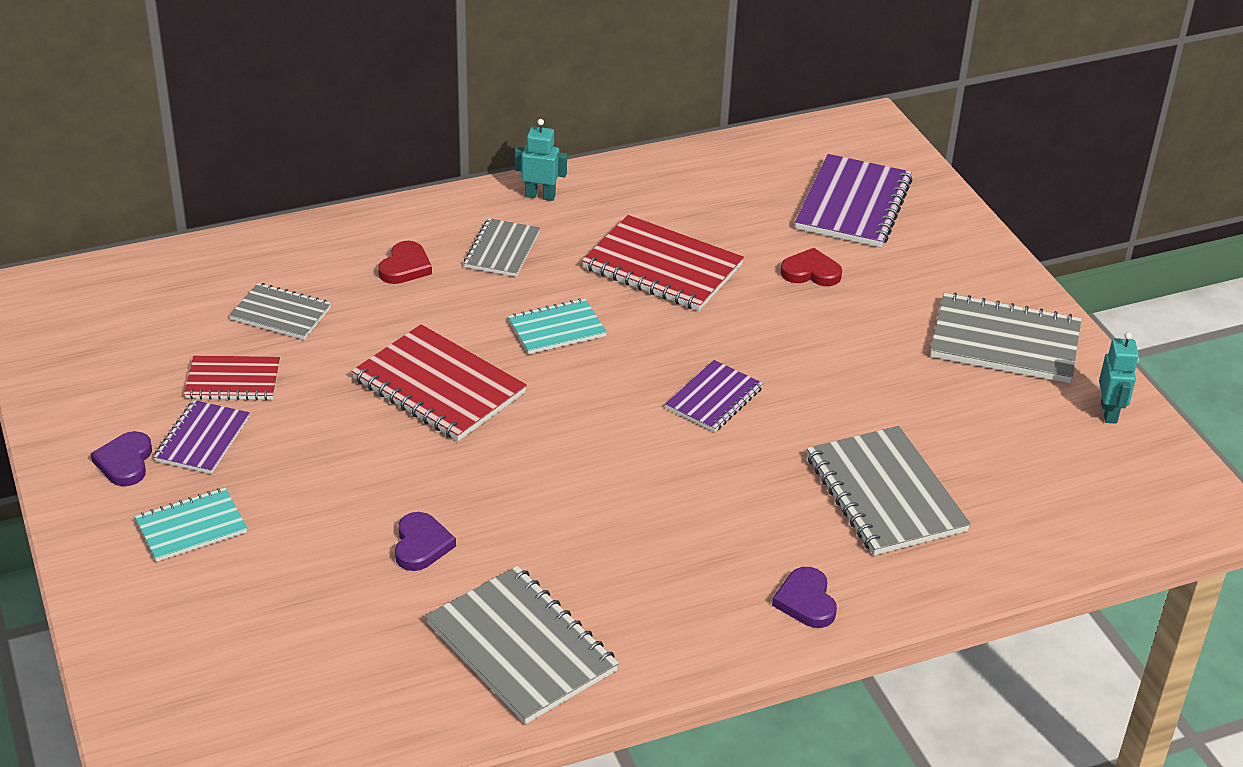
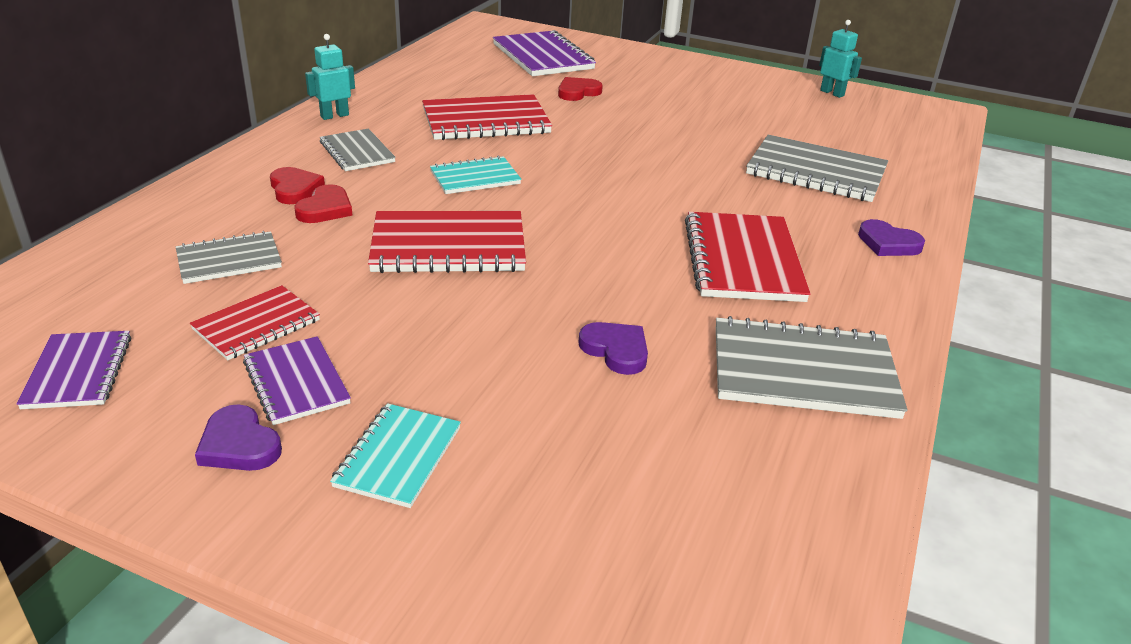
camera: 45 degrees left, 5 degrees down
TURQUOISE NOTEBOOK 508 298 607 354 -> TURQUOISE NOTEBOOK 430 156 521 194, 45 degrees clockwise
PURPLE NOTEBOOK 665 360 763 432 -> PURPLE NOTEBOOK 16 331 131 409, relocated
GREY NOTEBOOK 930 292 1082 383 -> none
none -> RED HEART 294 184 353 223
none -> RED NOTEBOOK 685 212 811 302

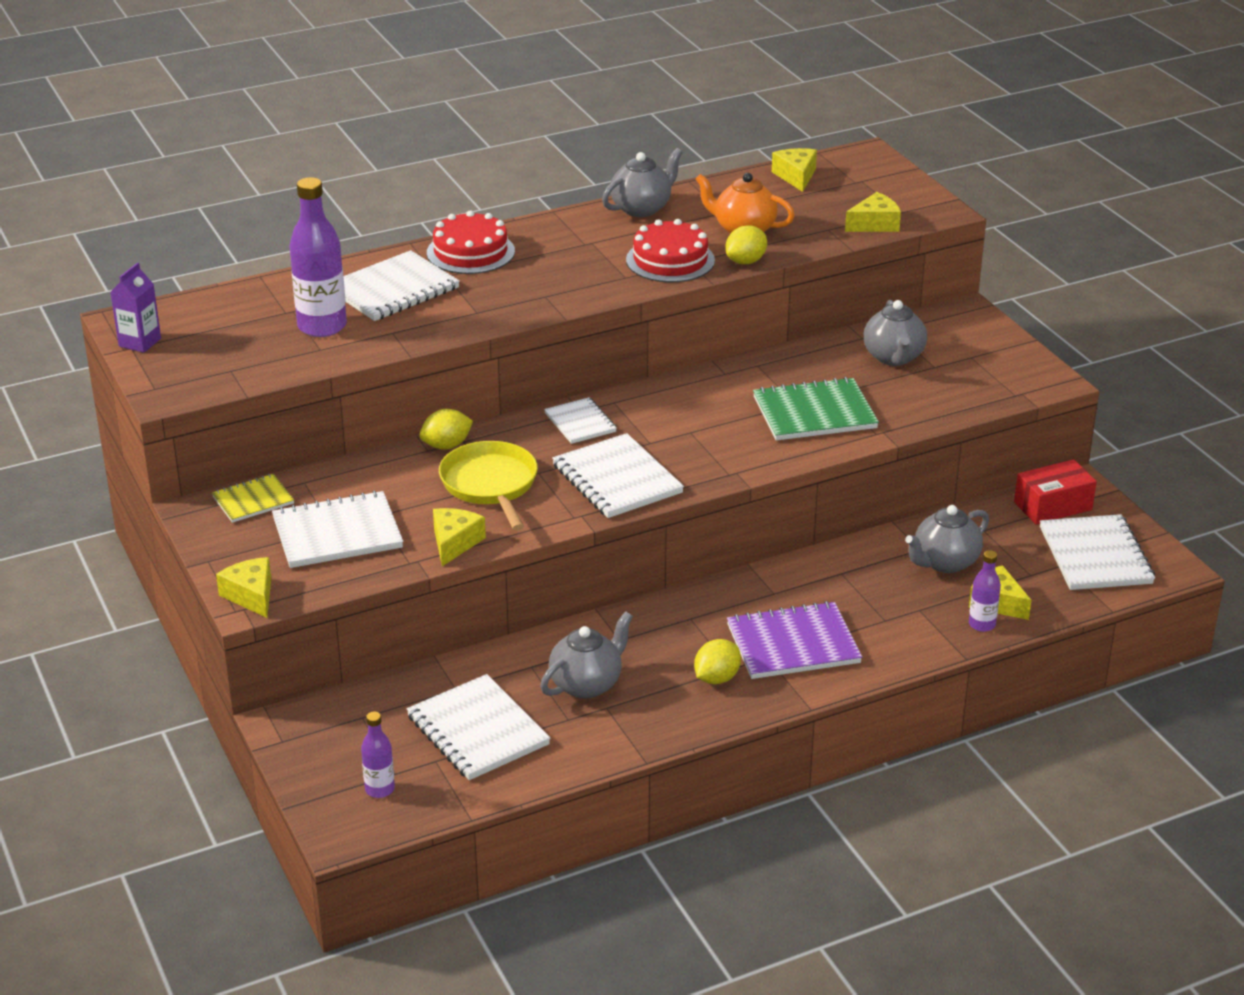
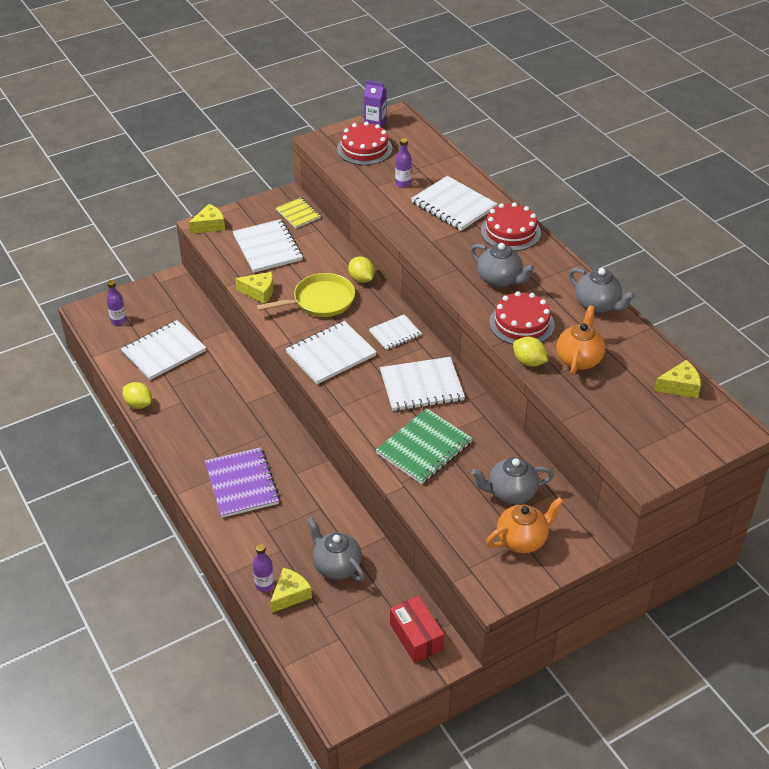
camera: 85 degrees right, 10 degrees up
PURPLE BOTTLE 289 177 347 337 -> PURPLE BOTTLE 395 138 412 188, x0.52
GREY TEAPOT 540 612 633 699 -> GREY TEAPOT 471 243 535 288, relocated
YELLOW LEMON 694 639 741 684 -> YELLOW LEMON 123 382 152 409, relocated
GREEN NOTEBOOK 753 377 879 440 -> GREEN NOTEBOOK 376 409 473 484, 60 degrees clockwise
YELLOW CHEESE 845 192 901 232 -> none
WHITE NOTEBOOK 1040 514 1155 590 -> WHITE NOTEBOOK 380 357 465 411, relocated
none -> RED CAKE 337 122 393 165
none -> ORANGE TEAPOT 487 497 564 553

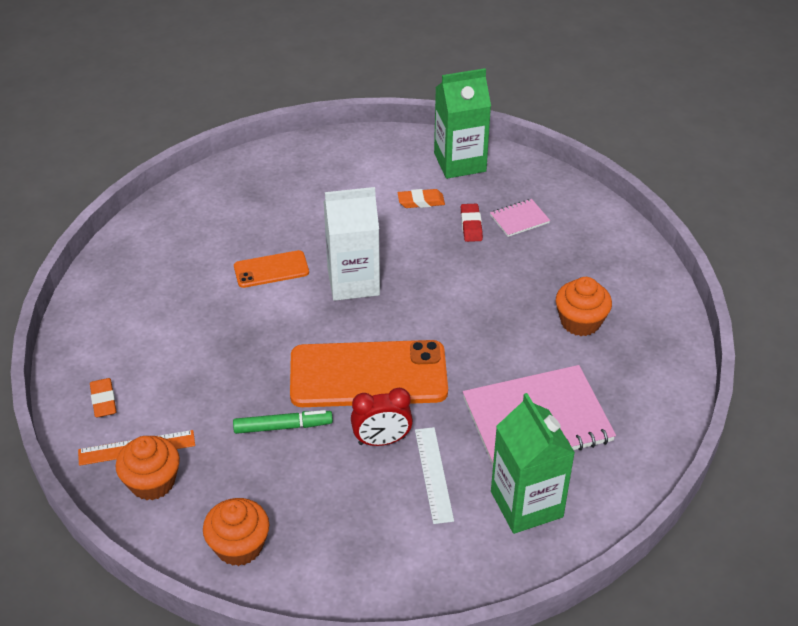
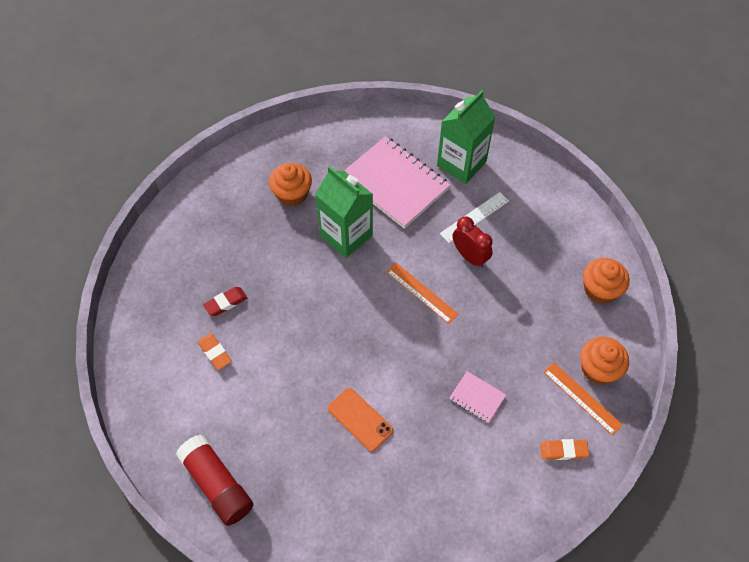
camera: 120 degrees left, 15 degrees up
ORANGE ERASER 90 378 116 418 -> ORANGE ERASER 540 439 589 460, 45 degrees clockwise
GREEN MARKER 233 410 333 434 -> none
ORANGE PHONE 290 340 448 407 -> ORANGE RULER 386 263 459 324
WHITE CARTON 324 187 380 301 -> none
GREEN CARTON 434 68 491 179 -> GREEN CARTON 315 166 373 258, relocated
PINK NOTEBOOK 490 199 550 237 -> PINK NOTEBOOK 449 371 506 423, relocated
none -> RED GLUE STICK 176 434 253 526

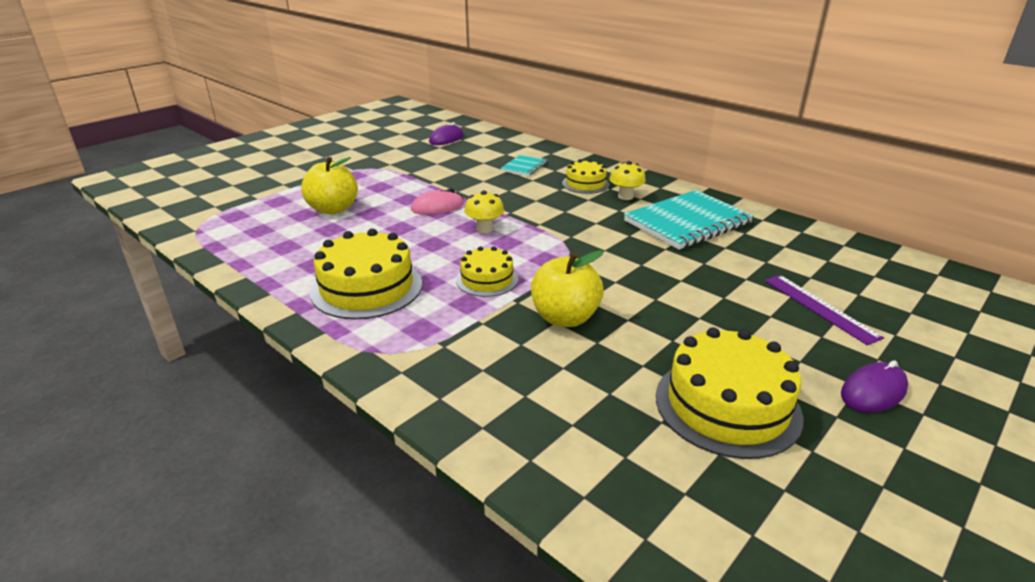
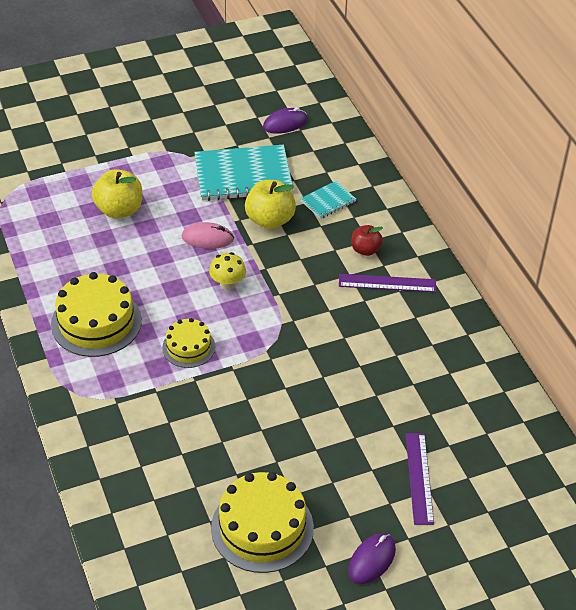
camera: 25 degrees right, 15 degrees up
YELLOW APPLE 531 250 604 327 -> YELLOW APPLE 245 180 296 229, relocated
YELLOW CAKE 562 159 610 194 -> RED APPLE 352 225 383 256
YELLOW MUSHROOM 609 161 646 200 -> PURPLE RULER 339 274 436 292
TURQUOISE NOTEBOOK 624 190 754 250 -> TURQUOISE NOTEBOOK 194 145 293 201, relocated
PURPLE MOUSE 841 360 908 413 -> PURPLE MOUSE 348 533 396 584, 45 degrees counterclockwise

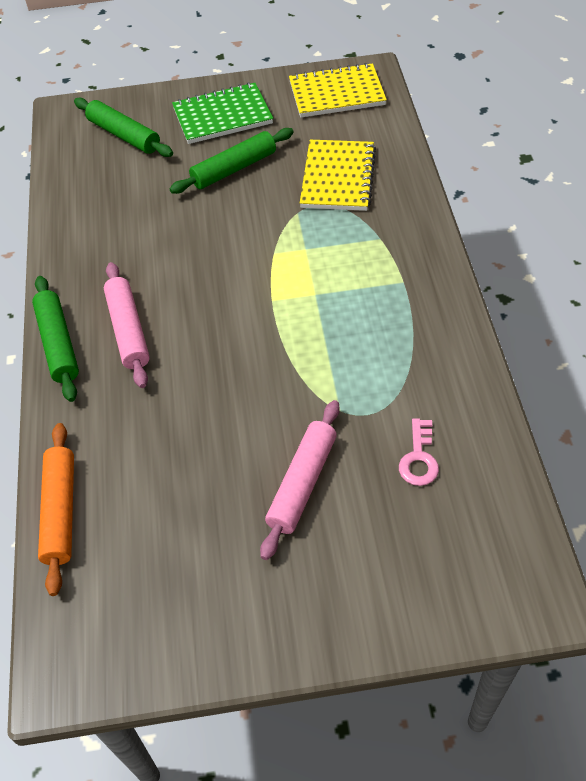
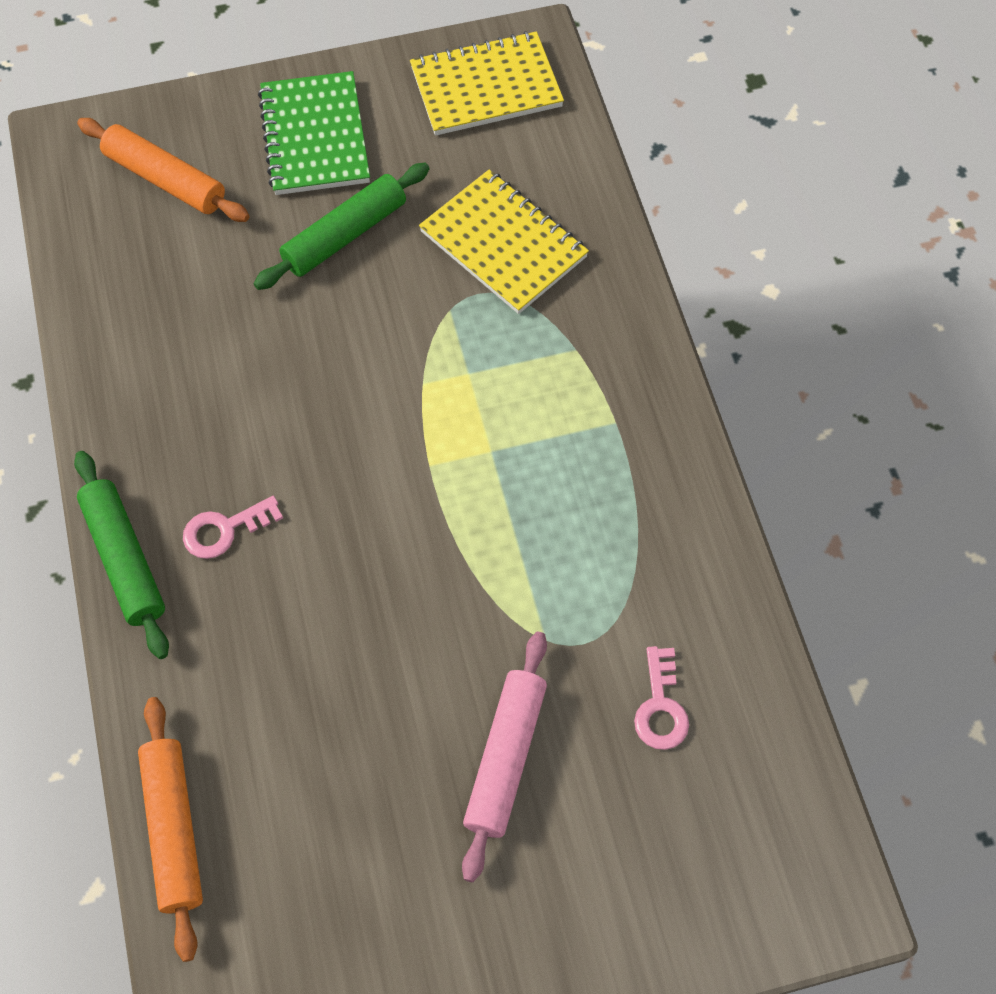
camera: 10 degrees left, 10 degrees up
GREEN ROLLING PIN 74 98 173 157 -> ORANGE ROLLING PIN 77 118 250 222
PINK ROLLING PIN 104 262 150 388 -> PINK KEY 183 496 283 559
GREEN NOTEBOOK 172 82 273 144 -> GREEN NOTEBOOK 258 71 370 195, 75 degrees counterclockwise
YELLOW NOTEBOOK 300 140 376 211 -> YELLOW NOTEBOOK 419 170 589 314, 45 degrees counterclockwise

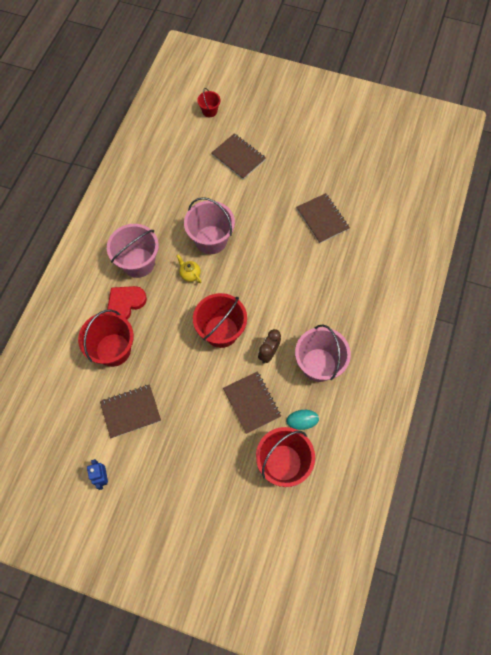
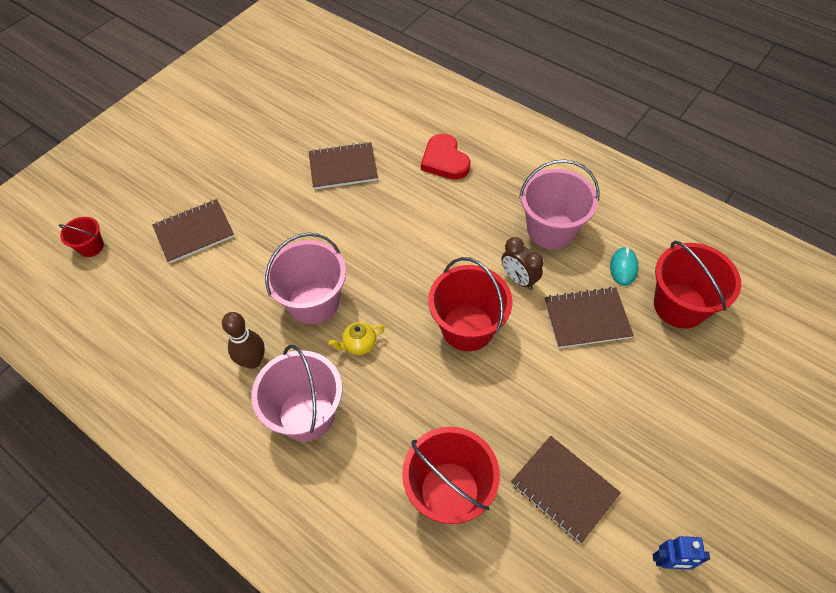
camera: 70 degrees left, 10 degrees down
BROWN NOTEBOOK 100 384 161 438 -> BROWN NOTEBOOK 511 436 621 544, 45 degrees counterclockwise
RED HEART 107 286 147 320 -> RED HEART 421 134 471 180, relocated
none -> BROWN BOWLING PIN 222 312 265 369

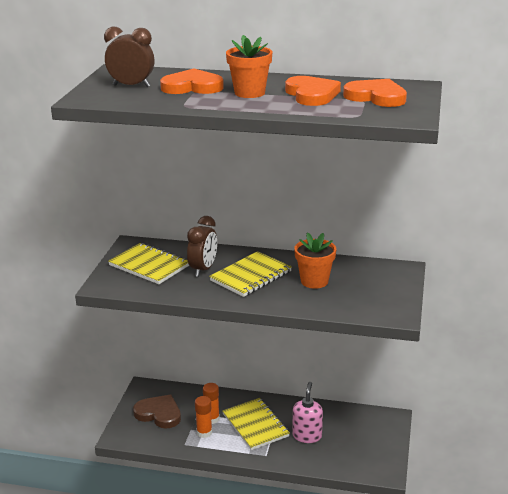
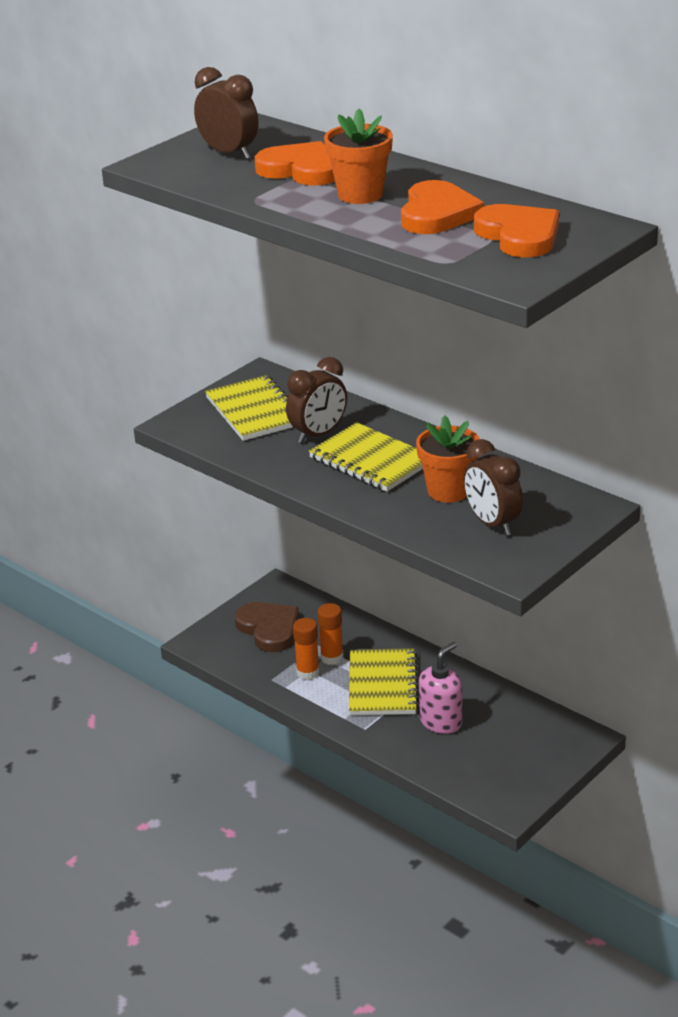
camera: 30 degrees right, 5 degrees up
YELLOW NOTEBOOK 209 251 292 297 -> YELLOW NOTEBOOK 309 422 423 492, 60 degrees clockwise
none -> BROWN CLOCK 464 439 523 536

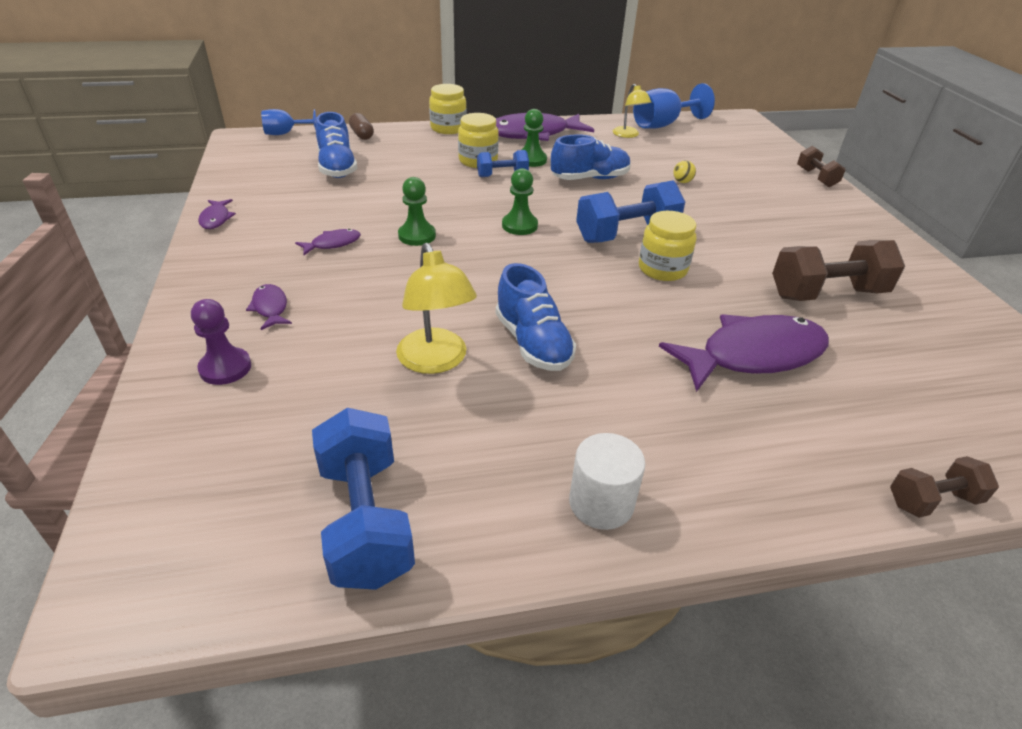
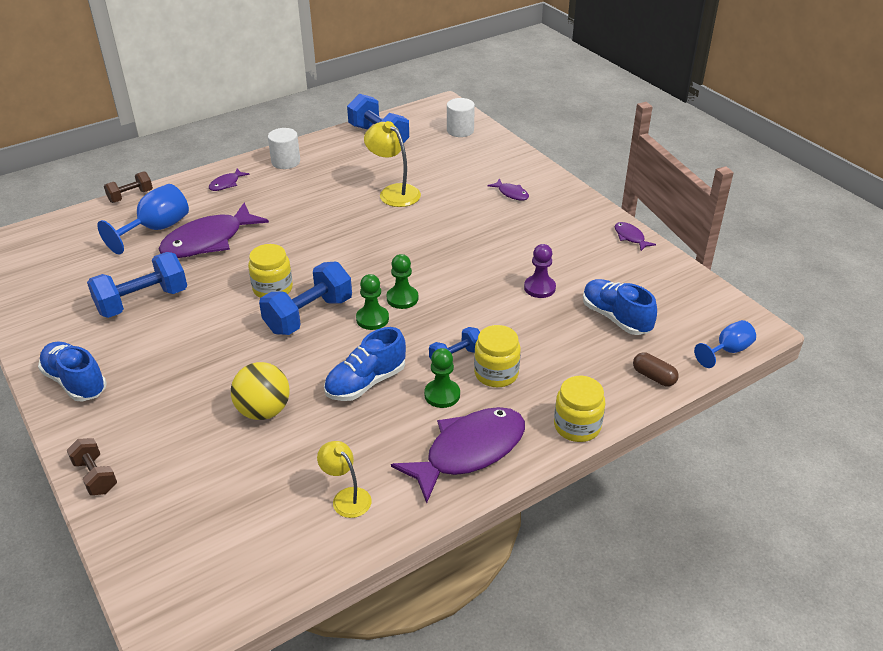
camera: 160 degrees right, 0 degrees up
PURPLE PAWN 191 299 251 385 -> PURPLE PAWN 524 244 556 298, relocated
PURPLE FISH 295 229 361 255 -> PURPLE FISH 209 169 250 191, relocated
GREEN PAWN 398 177 436 246 -> GREEN PAWN 356 274 389 330, relocated
BLUE SHOE 496 263 576 371 -> BLUE SHOE 38 341 107 401, relocated
BLUE GOBLET 633 83 715 129 -> BLUE GOBLET 97 184 189 255, relocated
YELLOW BALL 673 160 696 183 -> YELLOW BALL 231 362 289 420, x2.27
BROWN DUMBBELL 772 240 905 301 -> BLUE DUMBBELL 87 252 187 318
none -> WHITE CYLINDER 447 98 475 137

